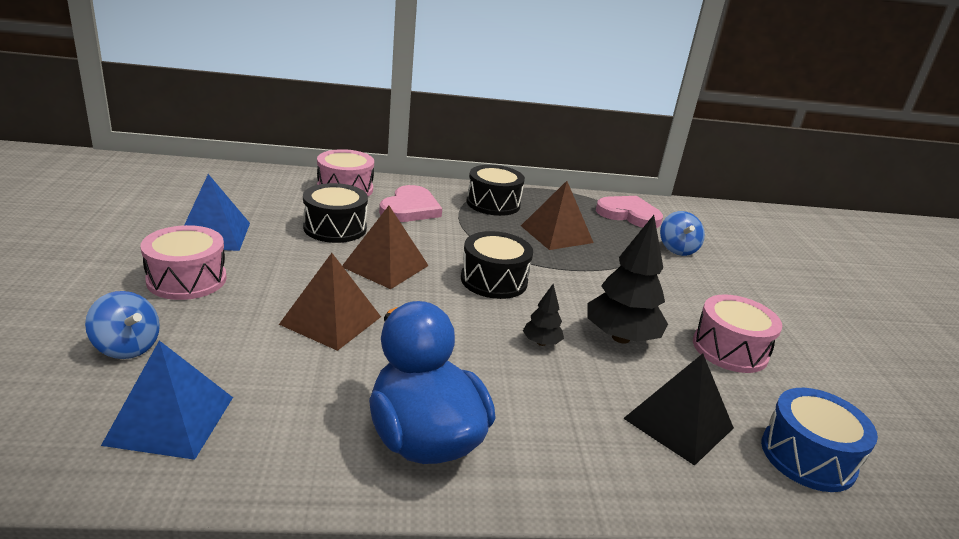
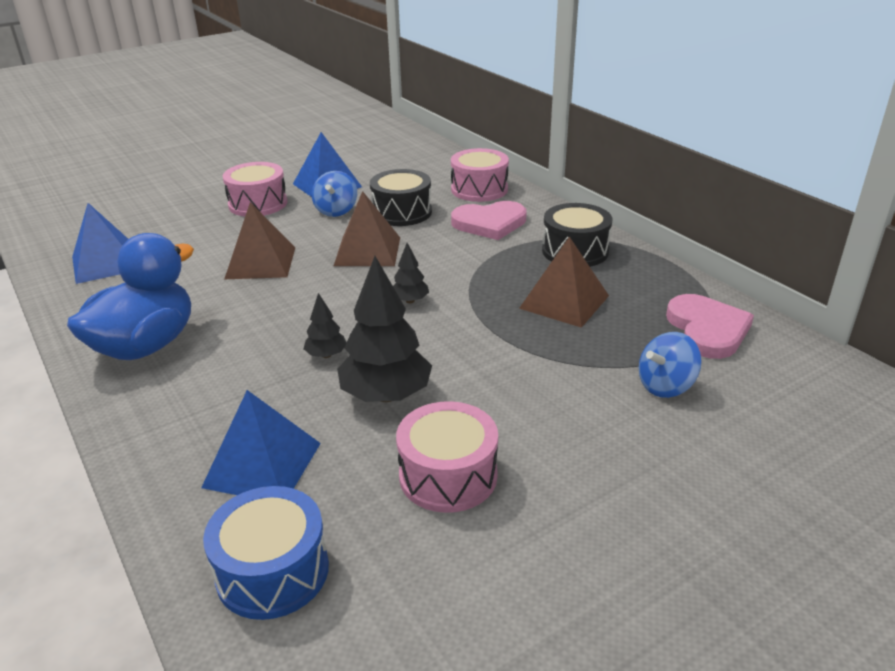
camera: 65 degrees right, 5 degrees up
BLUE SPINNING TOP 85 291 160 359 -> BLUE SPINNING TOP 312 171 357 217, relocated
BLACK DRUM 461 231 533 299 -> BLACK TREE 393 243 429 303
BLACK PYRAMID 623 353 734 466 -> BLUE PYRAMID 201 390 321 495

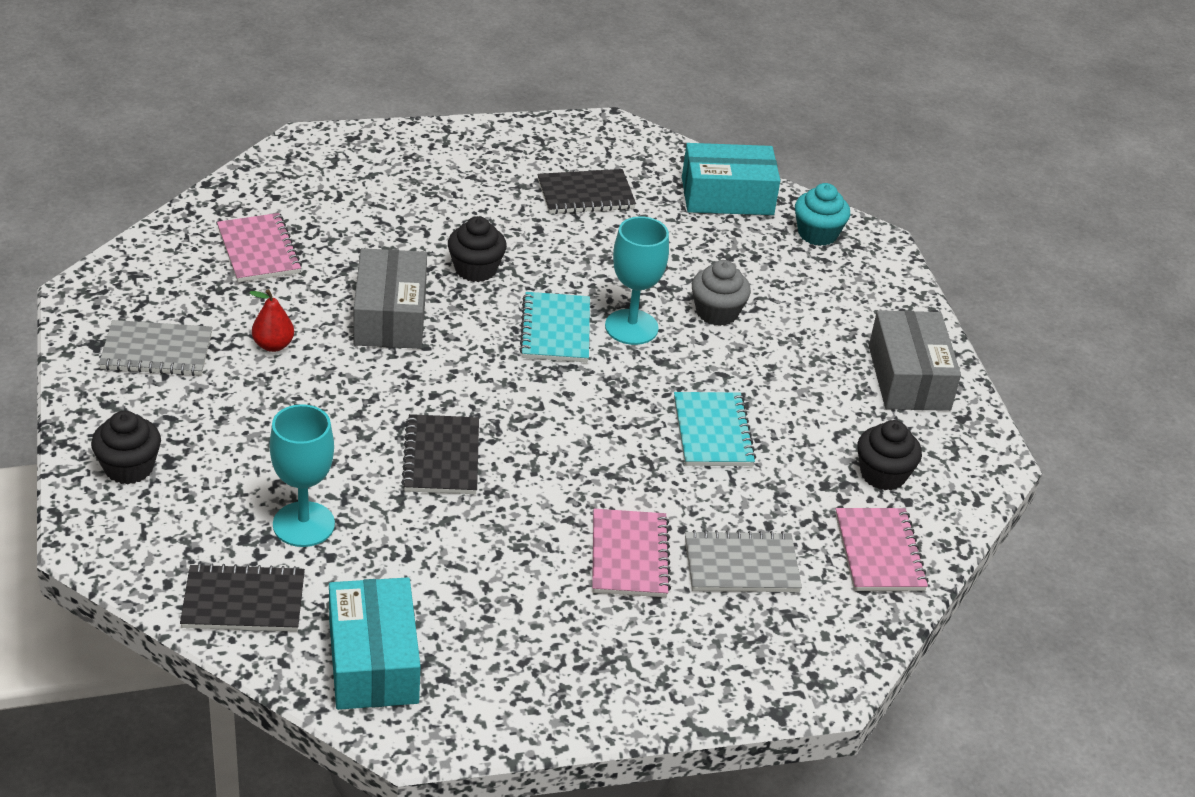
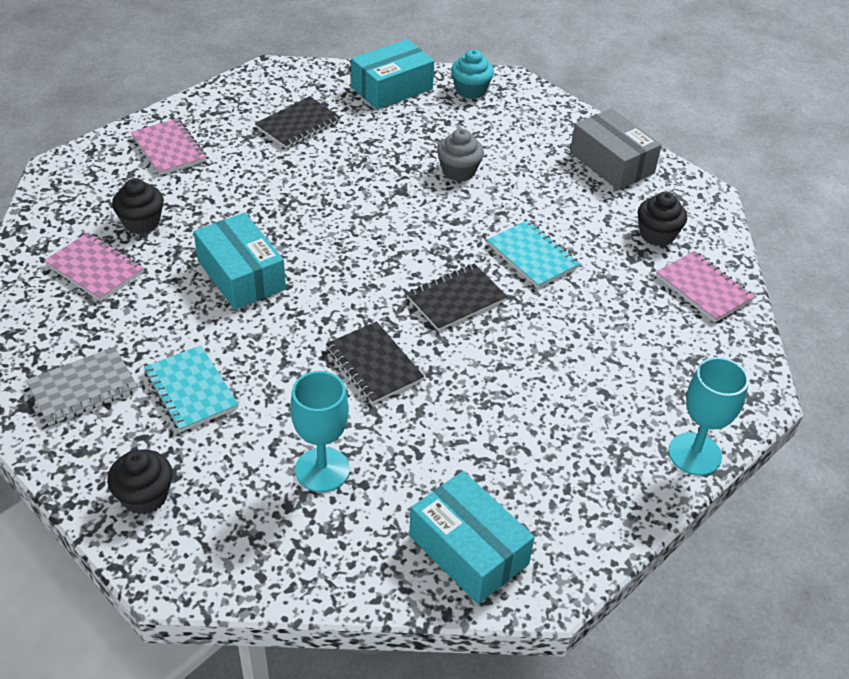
camera: 30 degrees left, 5 degrees up
BLACK NOTEBOOK 180 563 305 632 -> BLACK NOTEBOOK 406 263 508 331, relocated
RED PEAR 249 289 294 352 -> none
GREY BOX 354 248 427 349 -> TURQUOISE BOX 194 212 286 310
BLACK CUPCAKE 448 216 507 282 -> BLACK CUPCAKE 112 178 164 234, relocated
TURQUOISE NOTEBOOK 519 292 590 362 -> TURQUOISE NOTEBOOK 144 345 239 432, relocated
PINK NOTEBOOK 592 509 671 597 -> PINK NOTEBOOK 131 118 206 175, relocated
TURQUOISE GOBLET 605 216 669 345 -> TURQUOISE GOBLET 669 357 749 476, relocated
GREY NOTEBOOK 685 530 802 592 -> none

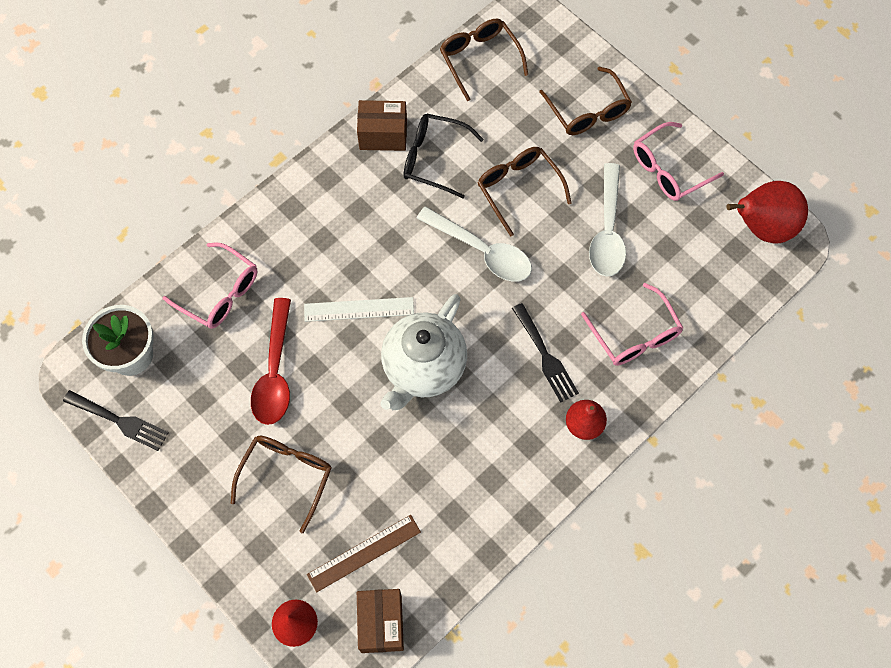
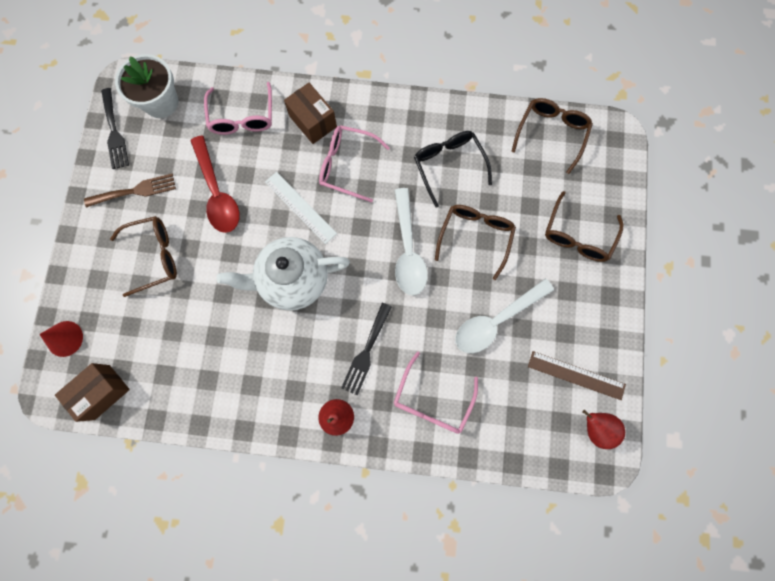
camera: 50 degrees right, 10 degrees up
RED SPOON 251 298 291 425 -> RED SPOON 190 135 240 233, 75 degrees counterclockwise
BROWN RULER 307 515 421 593 -> BROWN RULER 528 351 626 400, relocated
BROWN BOX 357 100 407 151 -> BROWN BOX 284 83 337 144, relocated
PINK GLASSES 633 122 724 201 -> PINK GLASSES 319 125 390 203, relocated
RED PEAR 726 181 808 243 -> RED PEAR 582 410 625 449, x0.61
none -> BROWN FORK 84 174 176 208

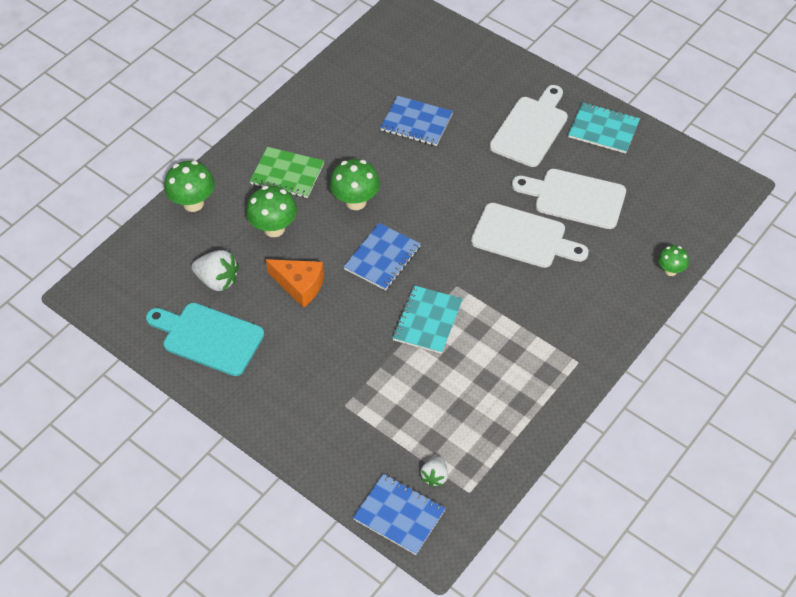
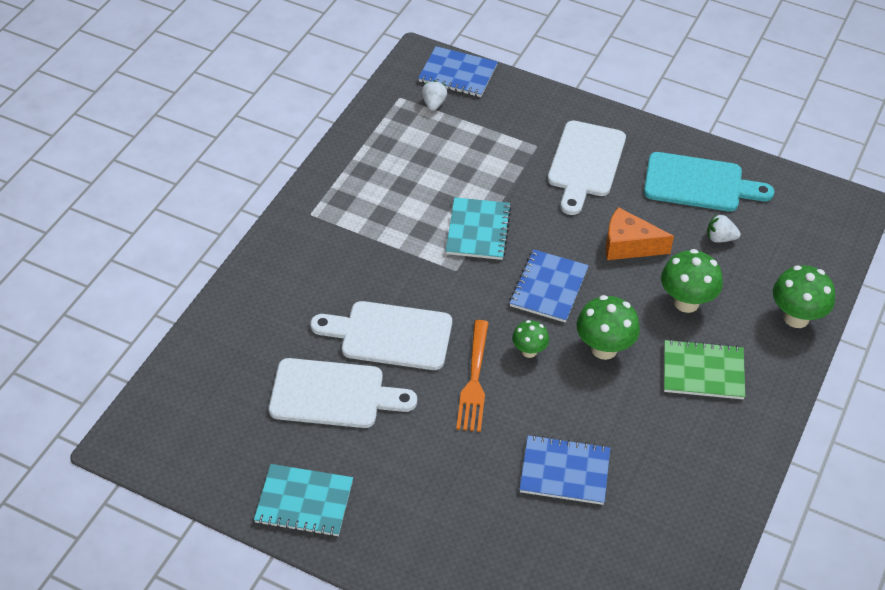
camera: 165 degrees right, 5 degrees down
WHITE STRAWBERRY 191 250 239 291 -> WHITE STRAWBERRY 707 214 741 243, x0.61
WHITE CUTTING BOARD 489 85 568 167 -> WHITE CUTTING BOARD 548 121 626 215, relocated
GREEN MUSHROOM 658 245 689 276 -> GREEN MUSHROOM 512 320 549 358, relocated
none -> ORANGE FORK 456 320 489 432

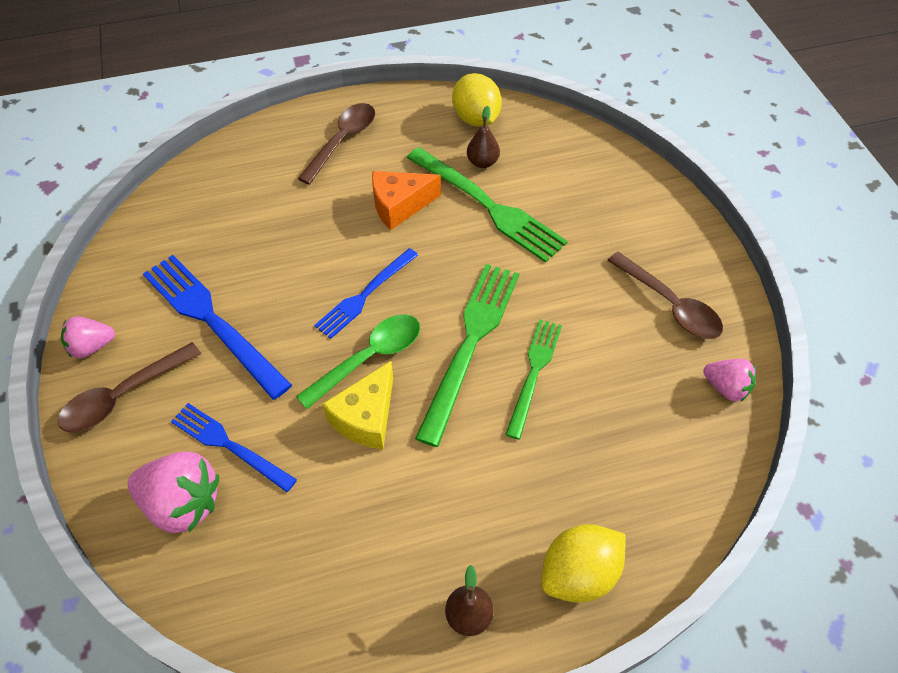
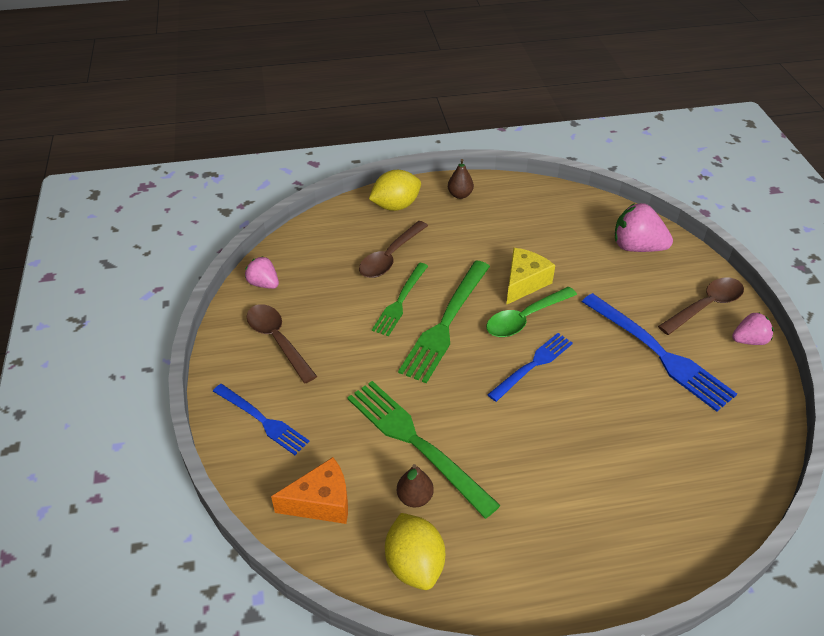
camera: 175 degrees left, 10 degrees down
BLUE FORK 171 403 297 492 -> BLUE FORK 213 384 310 455, relocated
BROWN SPOON 297 103 375 185 -> BROWN SPOON 359 221 428 278, relocated
ORANGE CHEESE 372 171 441 230 -> ORANGE CHEESE 271 457 348 524, relocated

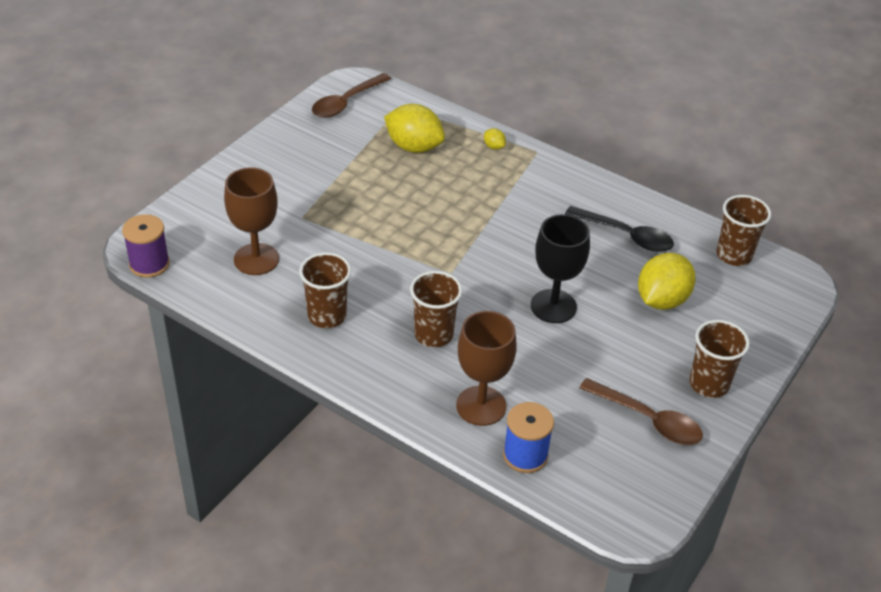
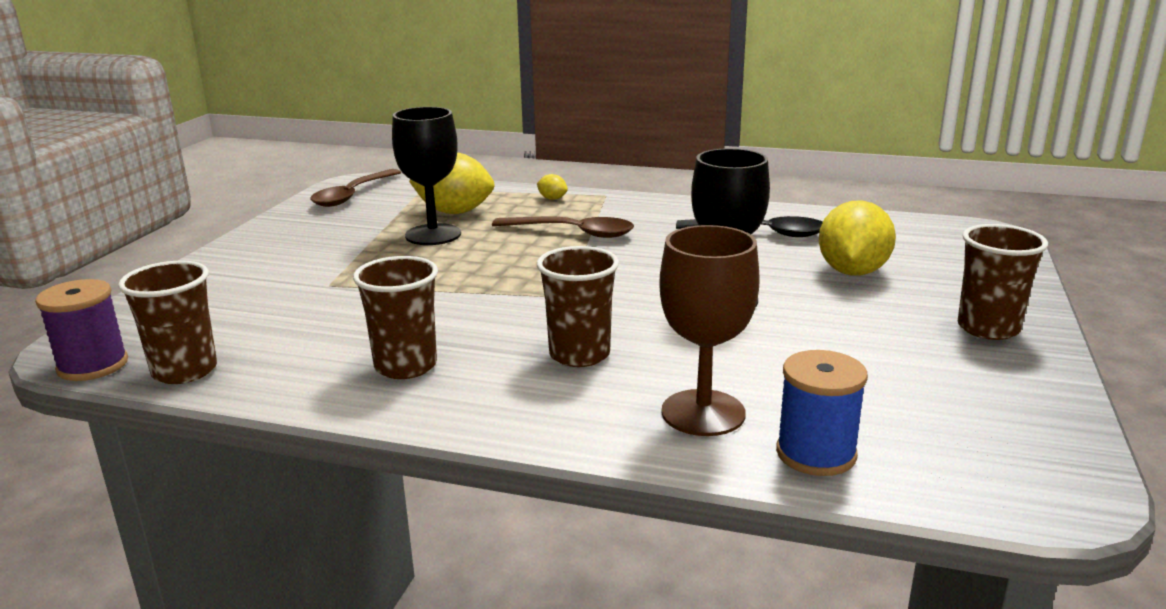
camera: 15 degrees left, 20 degrees down
BROWN GOBLET 224 167 279 275 -> none
BROWN SPOON 579 378 703 445 -> BROWN SPOON 492 217 634 238, relocated
BROWN CUP 717 195 771 266 -> BROWN CUP 118 261 217 384, relocated
none -> BLACK GOBLET 392 107 461 245

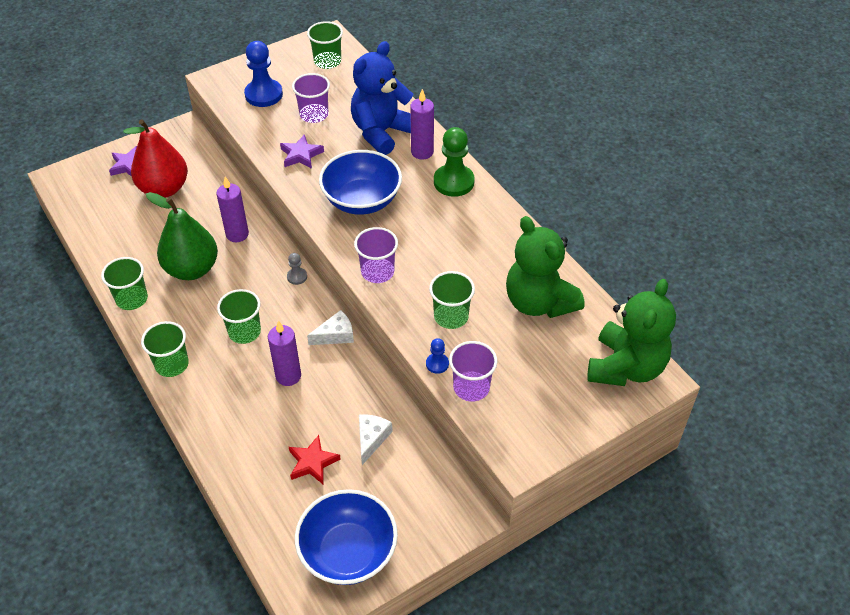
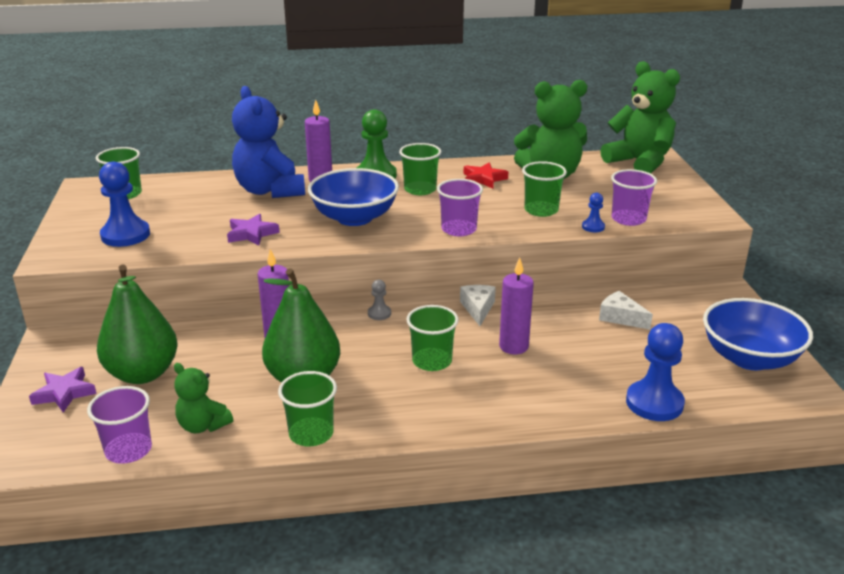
camera: 65 degrees left, 20 degrees down
RED PEAR 123 119 188 198 -> GREEN PEAR 97 265 178 384
GREEN CUP 141 321 189 377 -> GREEN CUP 399 143 441 195, relocated
RED STAR 289 435 341 484 -> RED STAR 464 162 508 189, relocated
PURPLE CUP 292 73 330 123 -> PURPLE CUP 87 386 152 464, relocated
none -> GREEN TEDDY BEAR 174 363 233 433
none -> BLUE PAWN 626 323 685 421

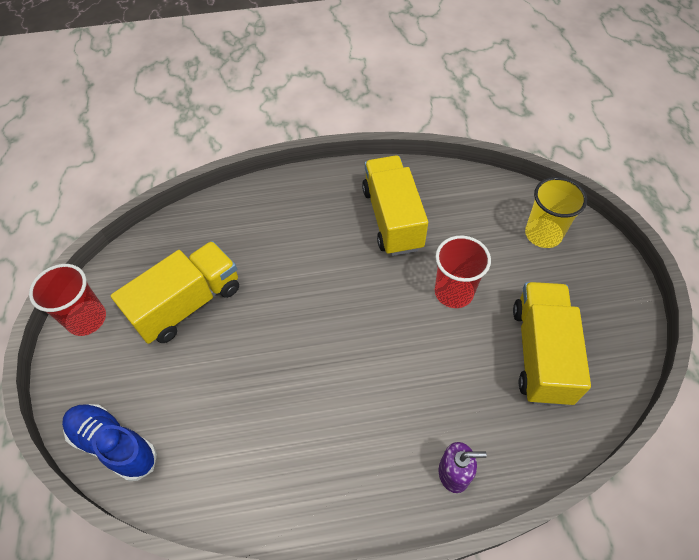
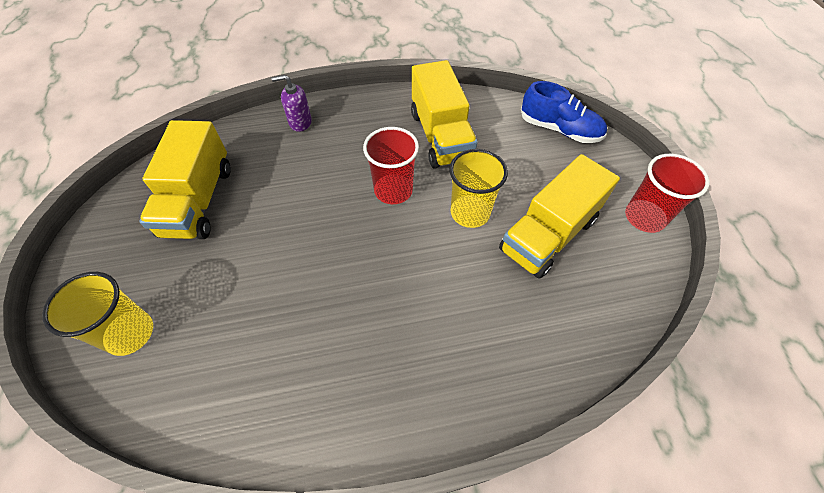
camera: 175 degrees right, 0 degrees up
YELLOW TRUCK 362 155 428 256 -> YELLOW TRUCK 411 60 477 169, relocated
RED CUP 435 235 491 308 -> RED CUP 363 127 419 204, relocated
none -> YELLOW CUP 449 149 508 228

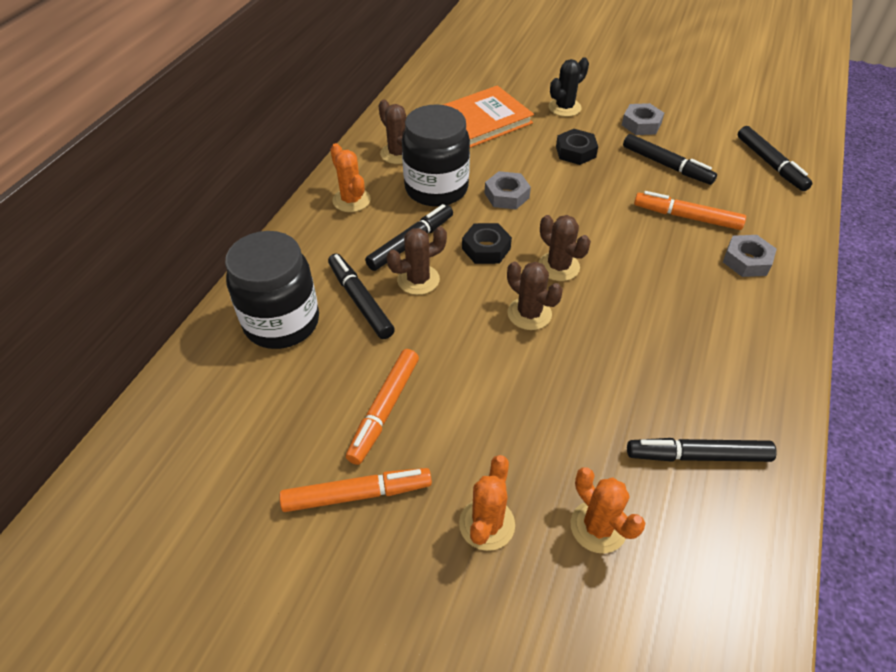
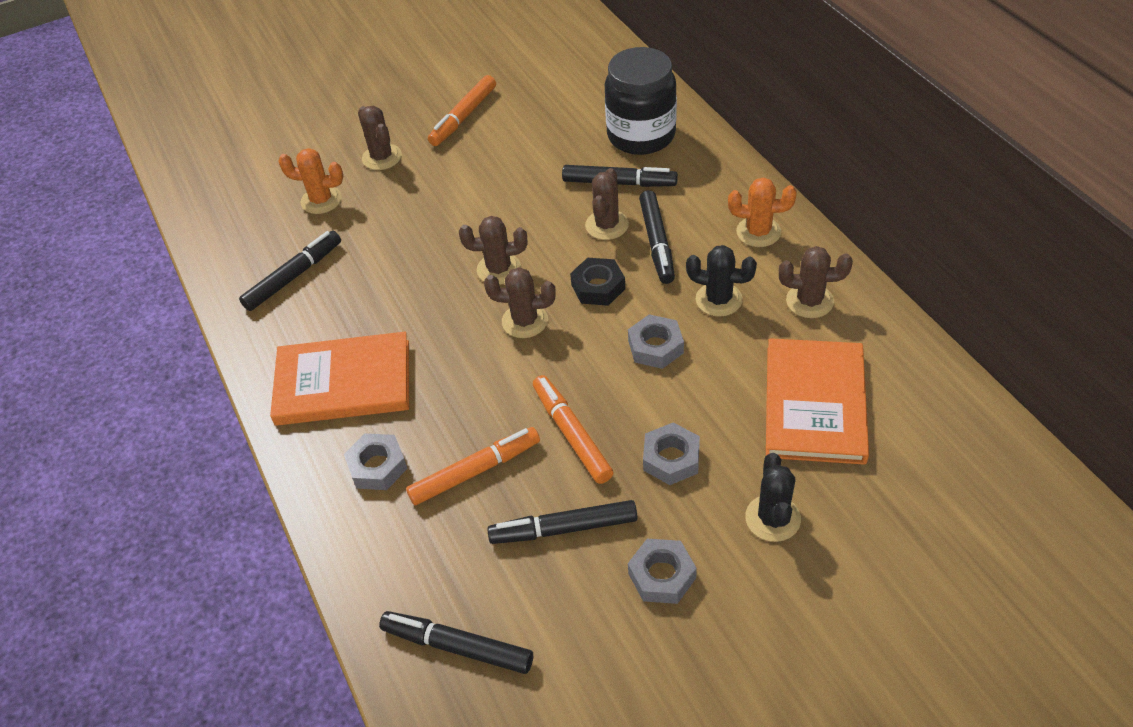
camera: 135 degrees right, 0 degrees up
ORANGE MARKER 346 349 419 465 -> ORANGE MARKER 533 375 613 484, relocated
BLACK JAR 402 104 470 207 -> BLACK CACTUS 686 245 757 317
ORANGE CACTUS 459 455 515 551 -> BROWN CACTUS 358 106 402 170
BLACK NUT 556 129 598 165 -> GREY NUT 643 422 700 485
none -> ORANGE BOOK 270 331 409 426

